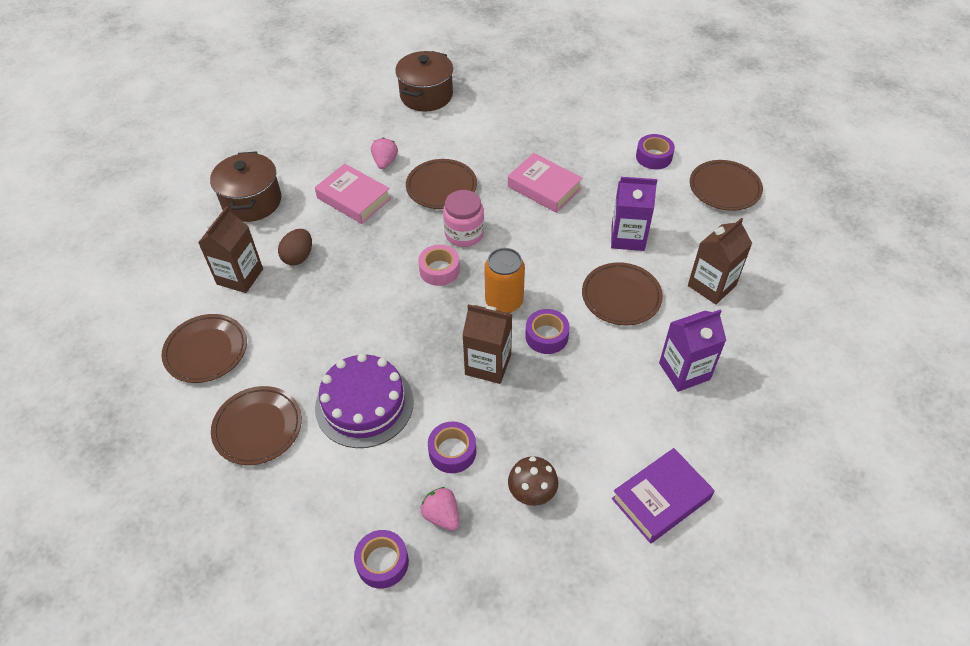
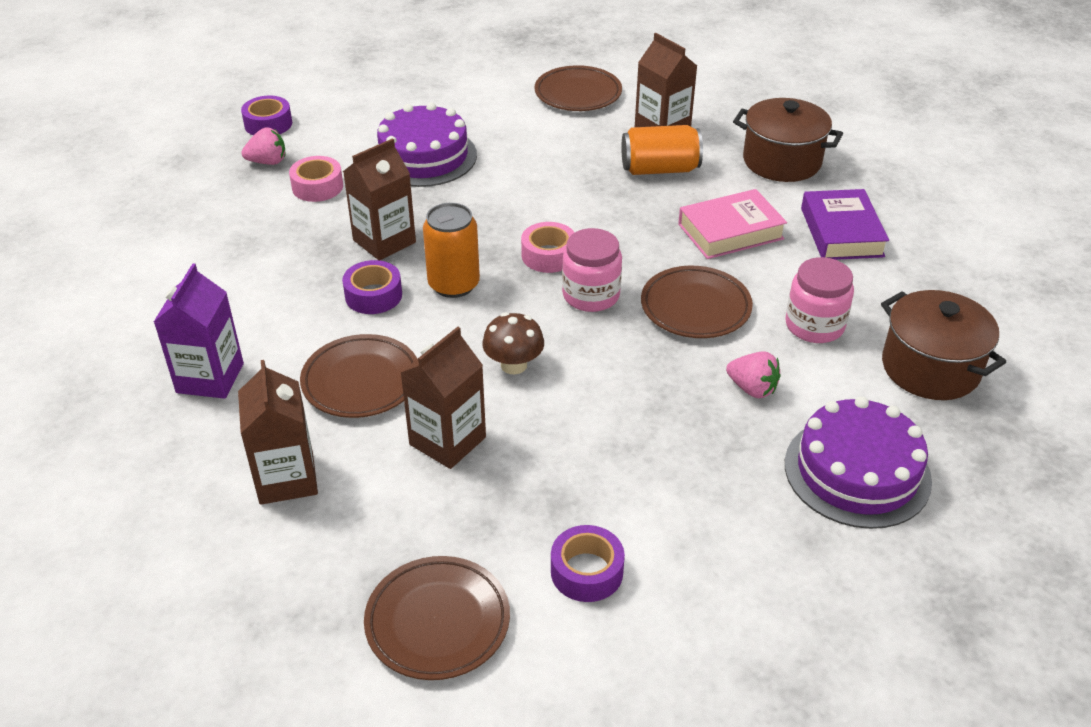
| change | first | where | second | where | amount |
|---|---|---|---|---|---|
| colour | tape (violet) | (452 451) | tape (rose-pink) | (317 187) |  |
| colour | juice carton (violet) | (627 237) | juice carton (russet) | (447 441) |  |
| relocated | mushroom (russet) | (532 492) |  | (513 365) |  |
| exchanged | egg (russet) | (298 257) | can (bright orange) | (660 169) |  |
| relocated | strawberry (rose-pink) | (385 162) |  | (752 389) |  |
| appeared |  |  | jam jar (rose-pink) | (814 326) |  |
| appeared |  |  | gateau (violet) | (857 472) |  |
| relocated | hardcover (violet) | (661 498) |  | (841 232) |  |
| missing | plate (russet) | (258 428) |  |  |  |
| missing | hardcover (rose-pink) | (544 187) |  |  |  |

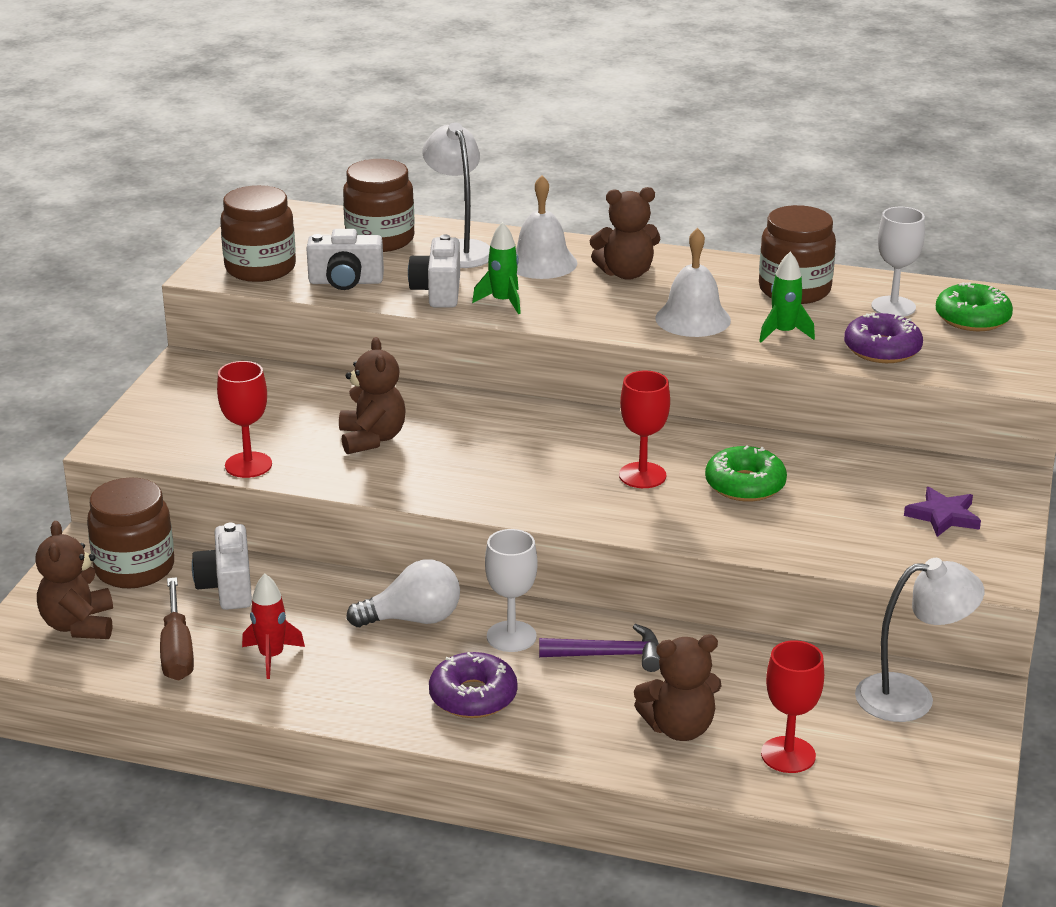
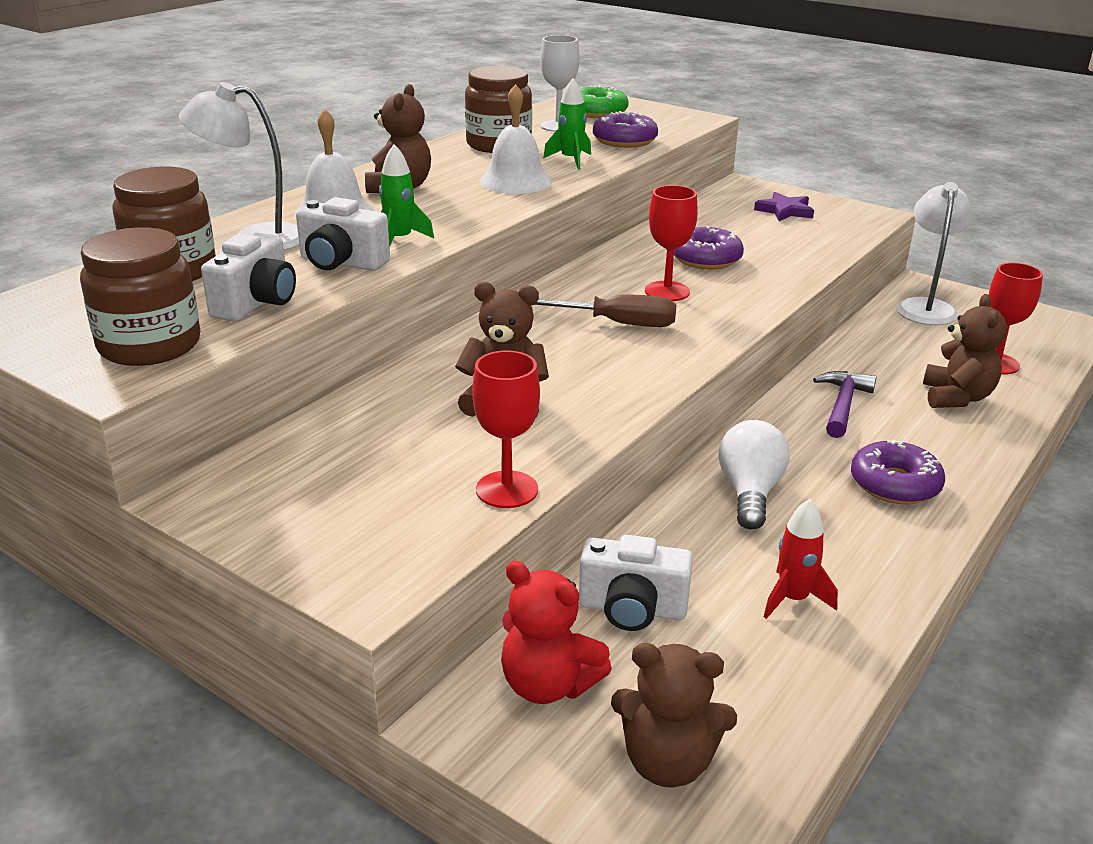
| change | first | where | second | where | amount |
|---|---|---|---|---|---|
| exchanged | jam jar (russet) | (134 568) | stuffed bear (red) | (548 684) |  |
| relocated | hand screwdriver (russet) | (177 650) |  | (618 323) |  |
| colour | donut (emerald) | (745 485) | donut (violet) | (706 259) |  |
| missing | chalice (snow-white) | (511 636) |  |  |  |

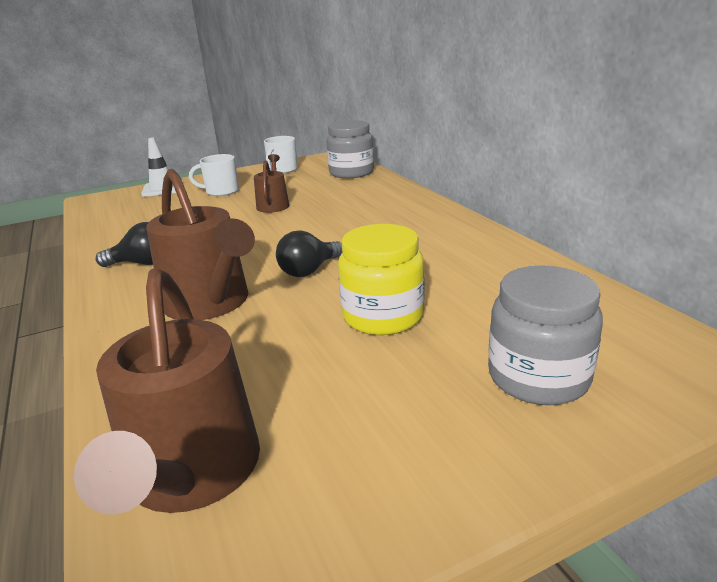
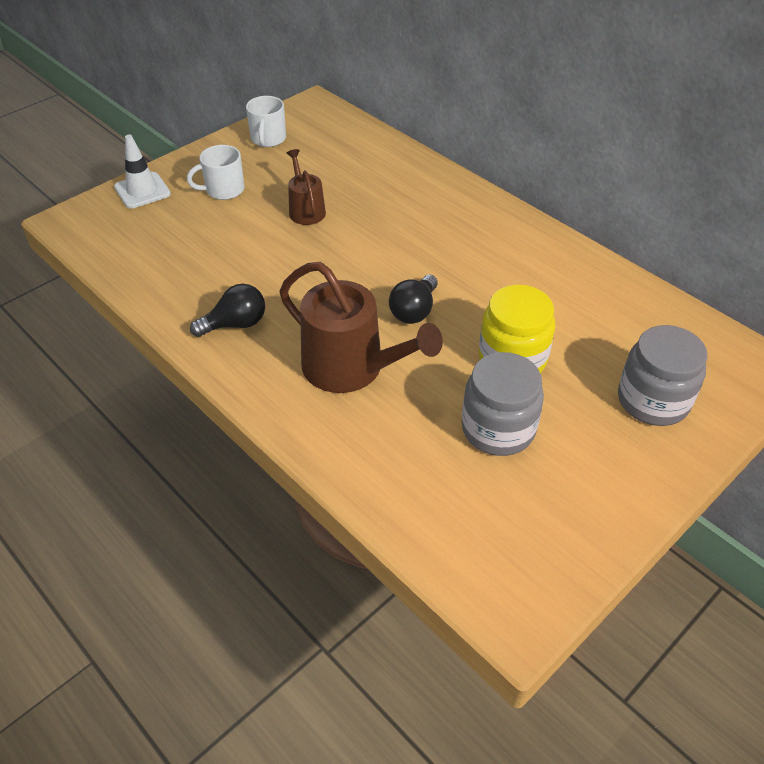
| change | first | where | second | where | amount |
|---|---|---|---|---|---|
| relocated | jam jar (gray) | (351 172) |  | (498 429) |  |
| missing | watering can (russet) | (192 473) |  |  |  |

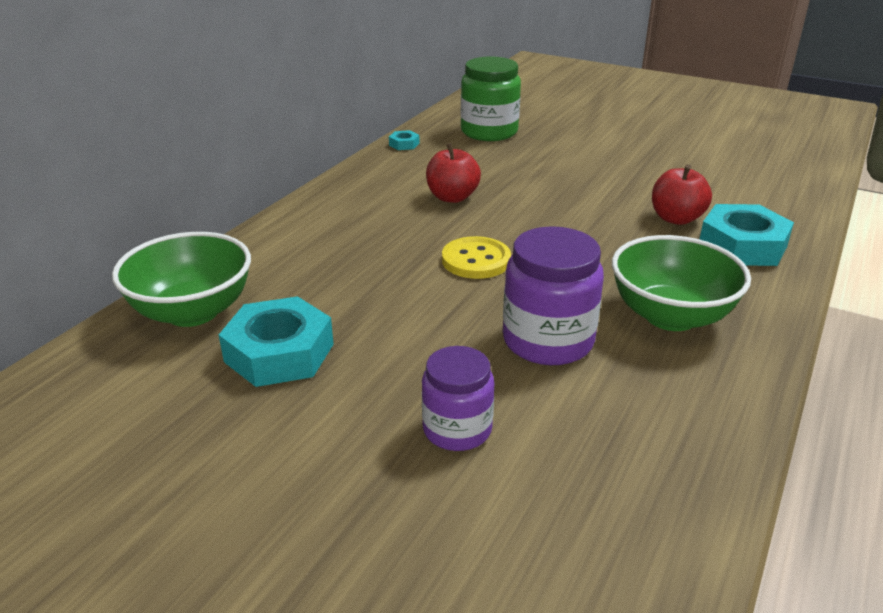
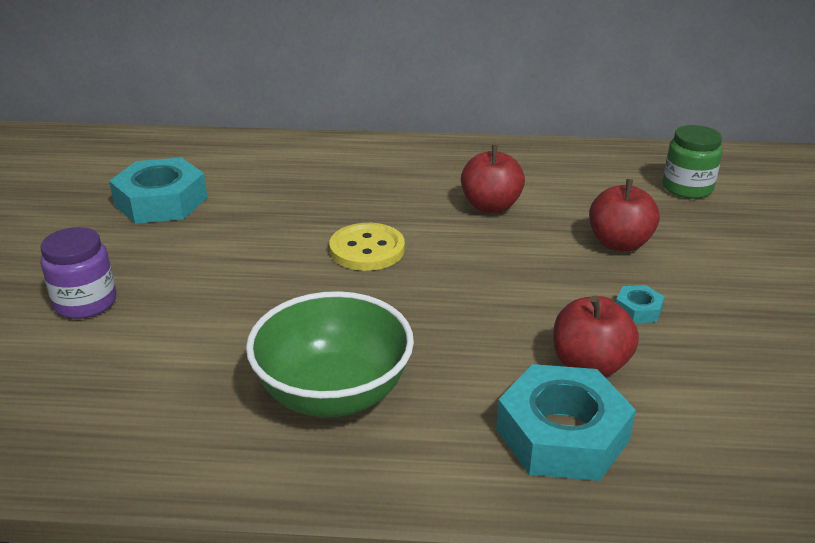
| change | first | where | second | where | amount |
|---|---|---|---|---|---|
| appeared |  |  | toy apple (red) | (619 243) |  |
| relocated | hex nut (turquoise) | (404 144) |  | (638 309) |  |
| size | jam jar (emerald) | (489 132) |  | (687 188) | x0.66 |
| missing | serving bowl (emerald) | (192 312) |  |  |  |
| missing | jam jar (violet) | (548 341) |  |  |  |

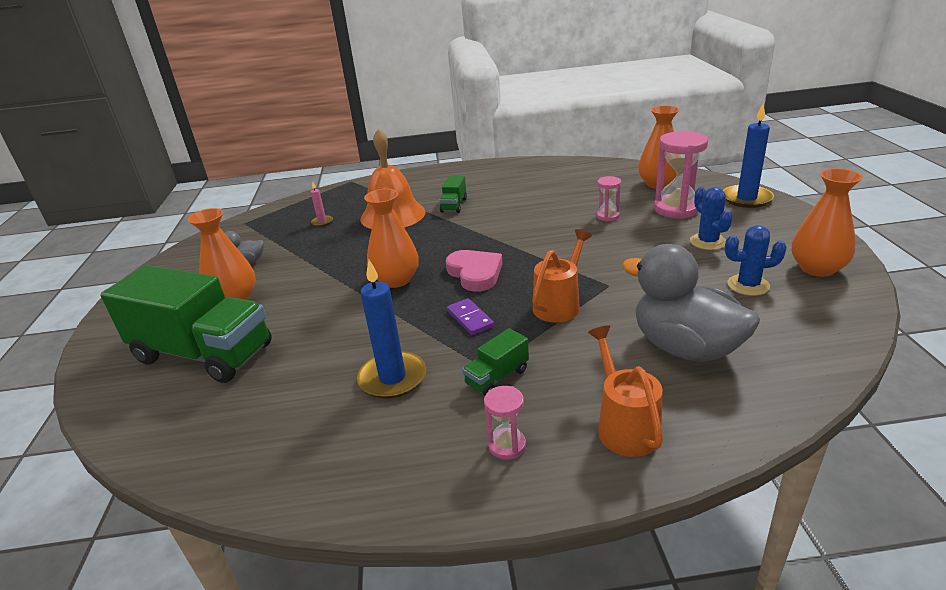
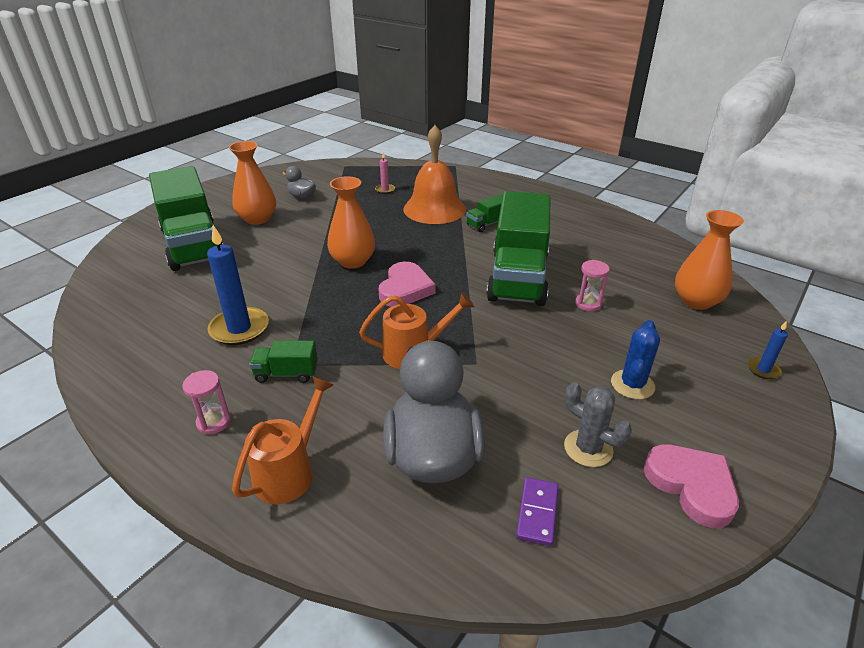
| change | first | where | second | where | amount |
|---|---|---|---|---|---|
| appeared |  |  | lorry (emerald) | (518 277) |  |
| relocated | domino piece (violet) | (470 319) |  | (537 512) |  |
| colour | cactus (royal blue) | (748 285) | cactus (gray) | (588 448) |  |
| exchanged | tall vase (bright orange) | (817 268) | heart shape (rose-pink) | (691 486) |  |
| size | candle (royal blue) | (746 198) |  | (763 370) | x0.49 |
| missing | sandglass (rose-pink) | (676 209) |  |  |  |

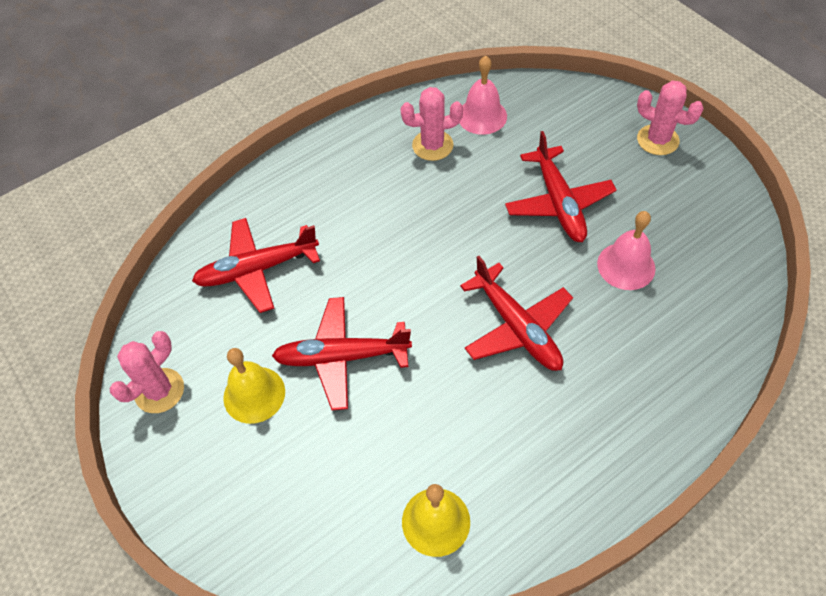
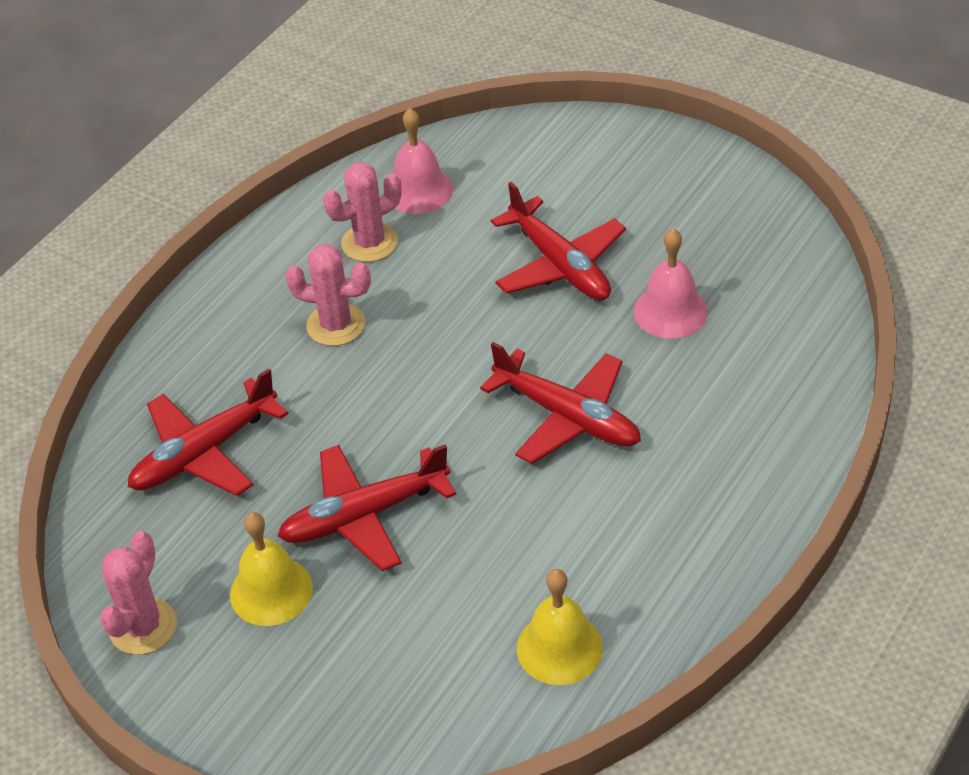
| change | first | where | second | where | amount |
|---|---|---|---|---|---|
| relocated | cactus (rose-pink) | (657 140) |  | (336 325) |  |

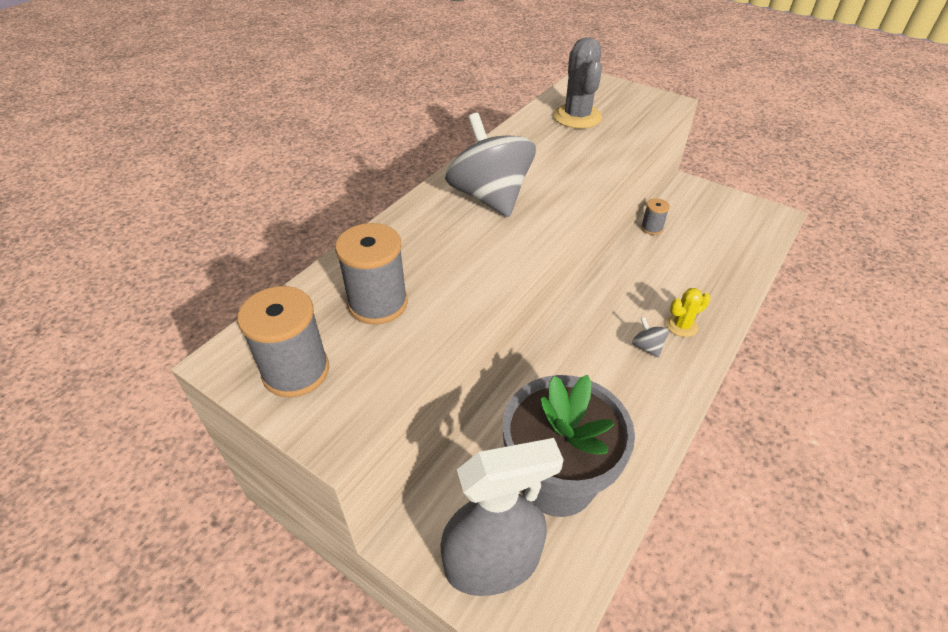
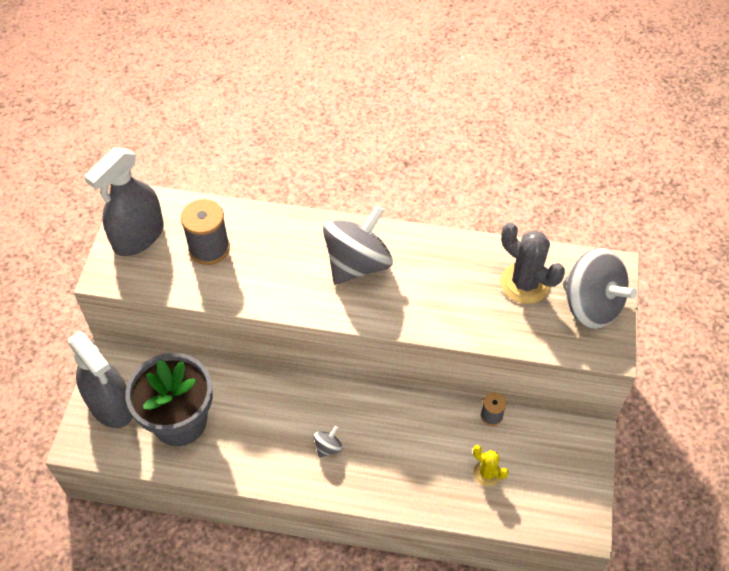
| change | first | where | second | where | amount |
|---|---|---|---|---|---|
| exchanged | spool (gray) | (296 371) | spray bottle (gray) | (138 236) |  |
| relocated | cactus (bright yellow) | (681 326) |  | (487 473) |  |
| spun | cactus (gray) | (577 117) |  | (525 283) | 75 degrees clockwise |
| appeared |  |  | spinning top (gray) | (591 306) |  |

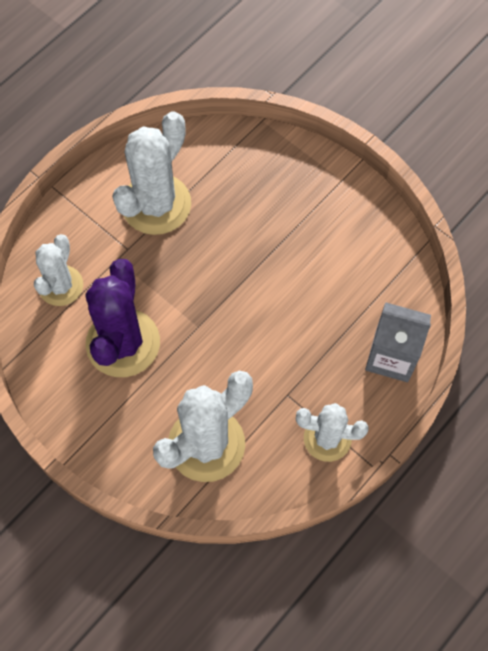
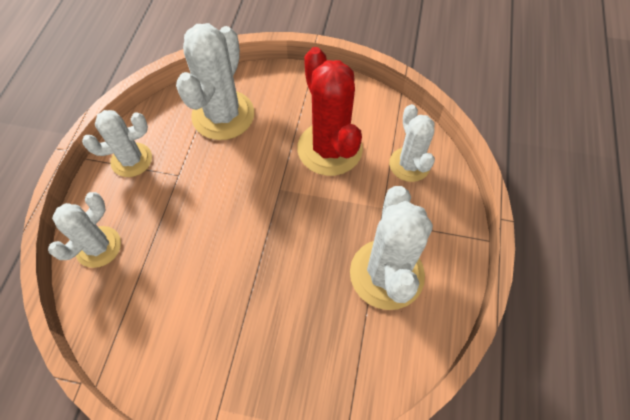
| change | first | where | second | where | amount |
|---|---|---|---|---|---|
| exchanged | juice carton (gray) | (391 356) | cactus (snow-white) | (98 247) |  |
| colour | cactus (violet) | (123 343) | cactus (red) | (329 149) |  |

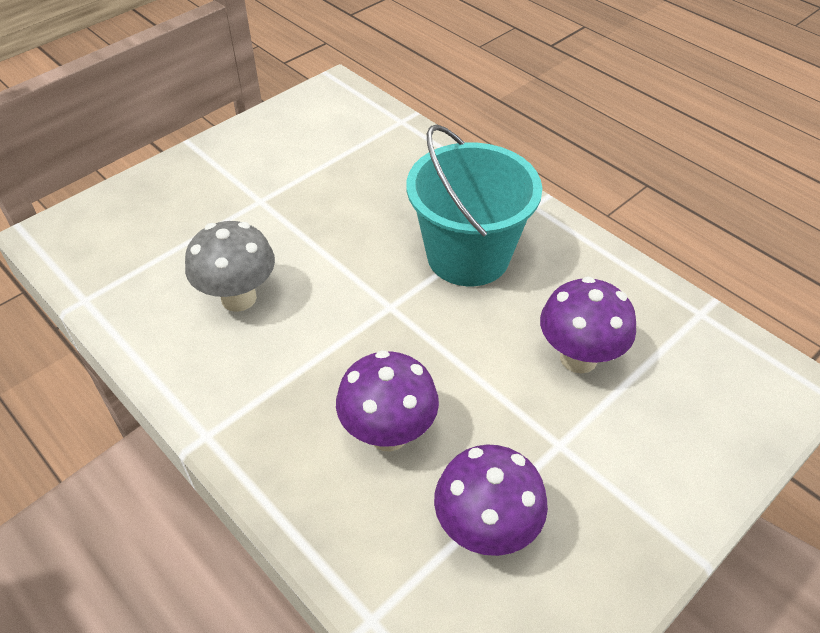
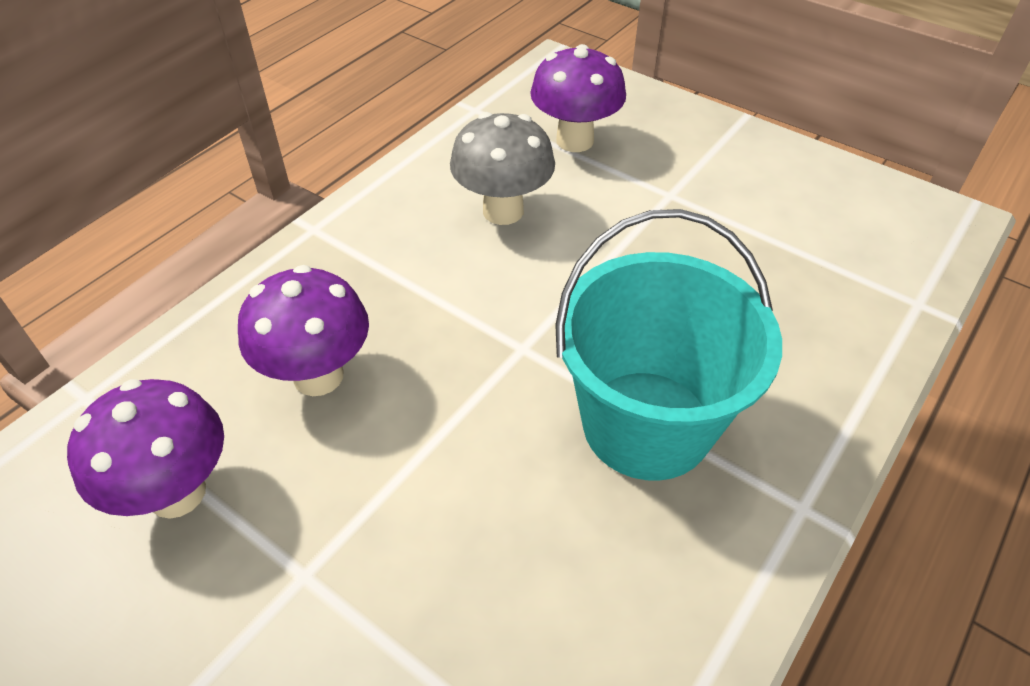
| change | first | where | second | where | amount |
|---|---|---|---|---|---|
| relocated | mushroom (violet) | (578 358) |  | (575 140) |  |

